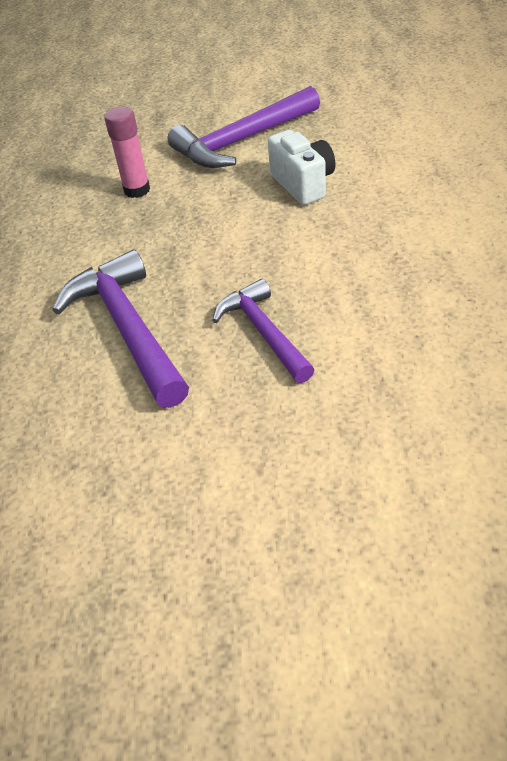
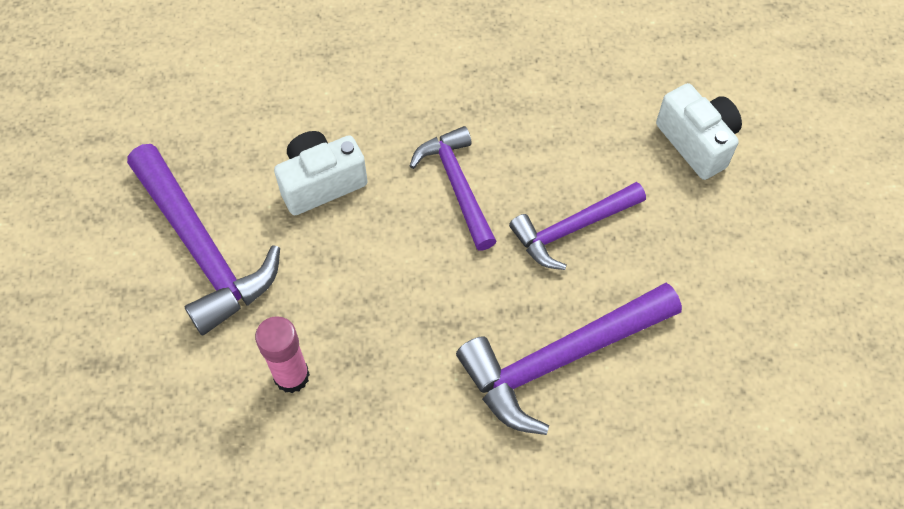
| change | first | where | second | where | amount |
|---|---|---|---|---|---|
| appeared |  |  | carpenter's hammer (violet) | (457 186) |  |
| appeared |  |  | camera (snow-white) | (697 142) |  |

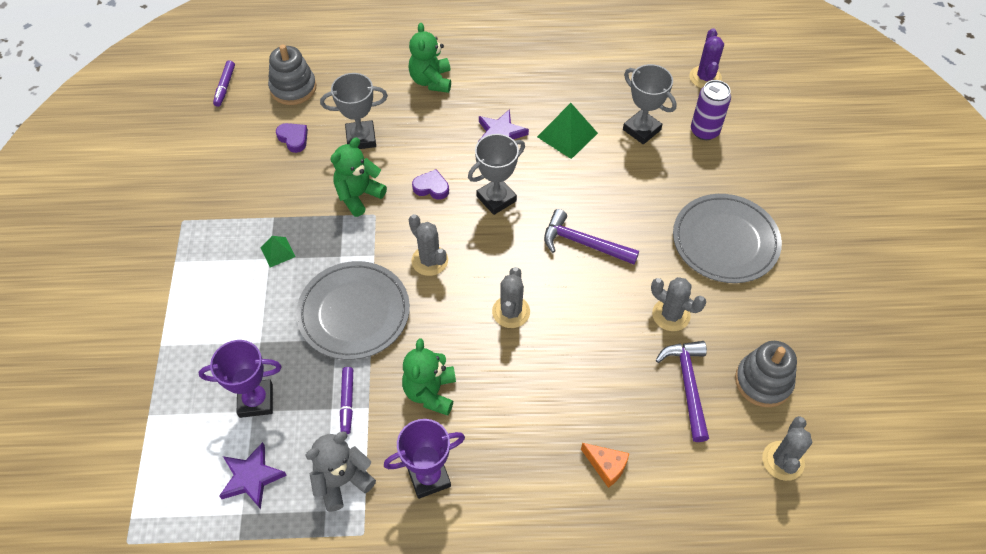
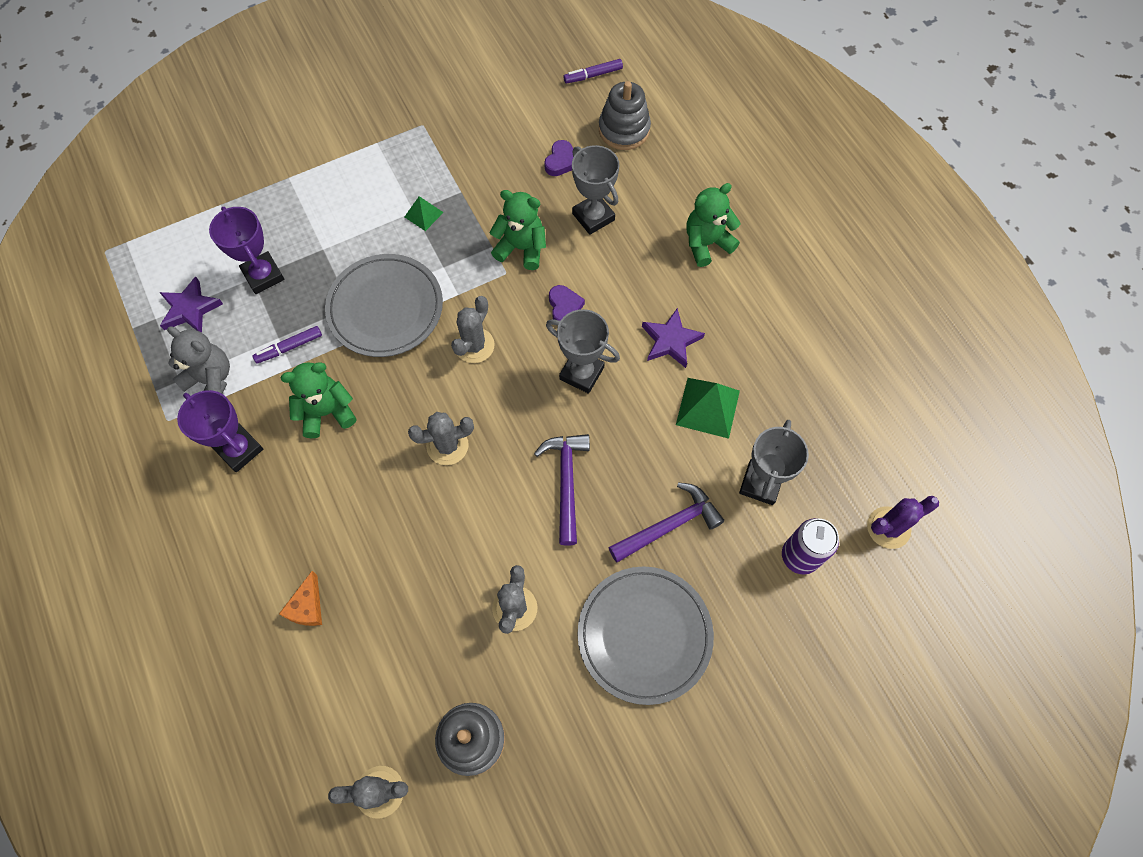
| change | first | where | second | where | amount |
|---|---|---|---|---|---|
| relocated | carpenter's hammer (violet) | (687 385) |  | (669 525) |  |

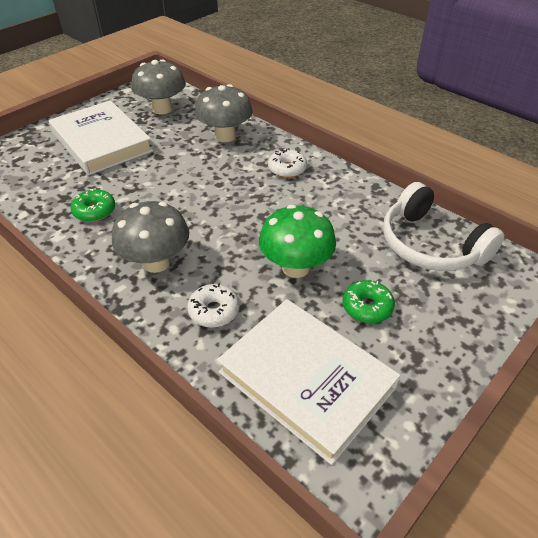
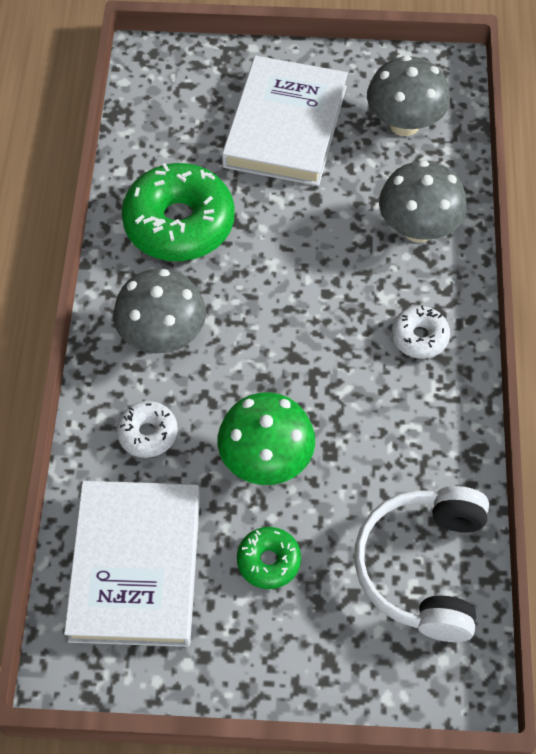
| change | first | where | second | where | amount |
|---|---|---|---|---|---|
| size | donut (emerald) | (94 211) |  | (179 223) | x2.02 |

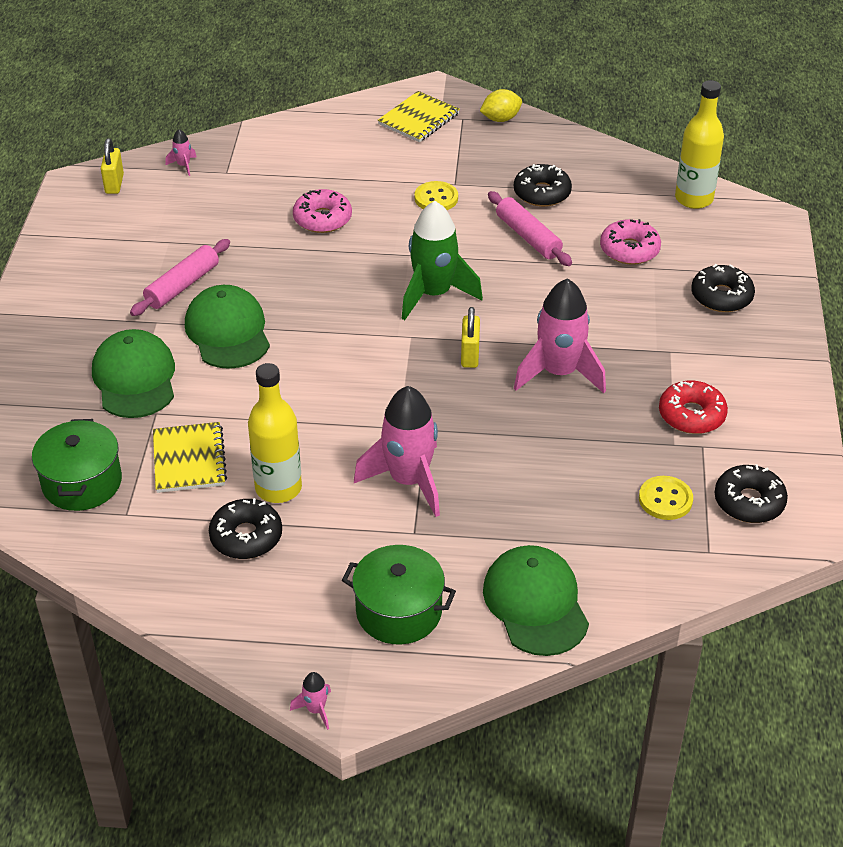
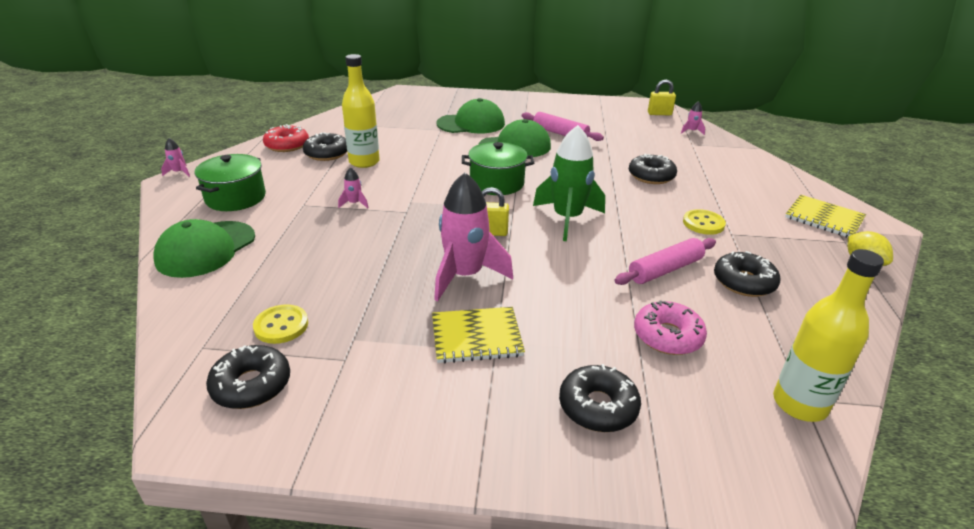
| change | first | where | second | where | amount |
|---|---|---|---|---|---|
| spun | cap (emerald) | (535 603) |  | (206 249) | 135 degrees clockwise |
| relocated | donut (red) | (691 415) |  | (287 145) |  |
| size | rocket (rose-pink) | (408 481) |  | (354 203) | x0.42 |
| relocated | notepad (bright yellow) | (189 459) |  | (476 337) |  |
| relocated | stockpot (emerald) | (82 482) |  | (497 183) |  |
| colour | donut (rose-pink) | (322 219) | donut (jet-black) | (651 176) |  |

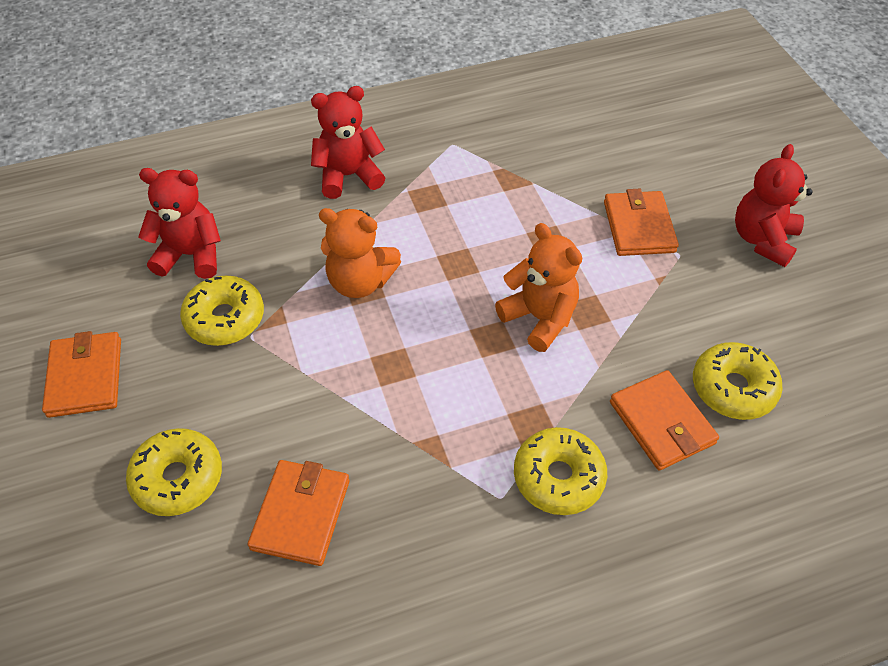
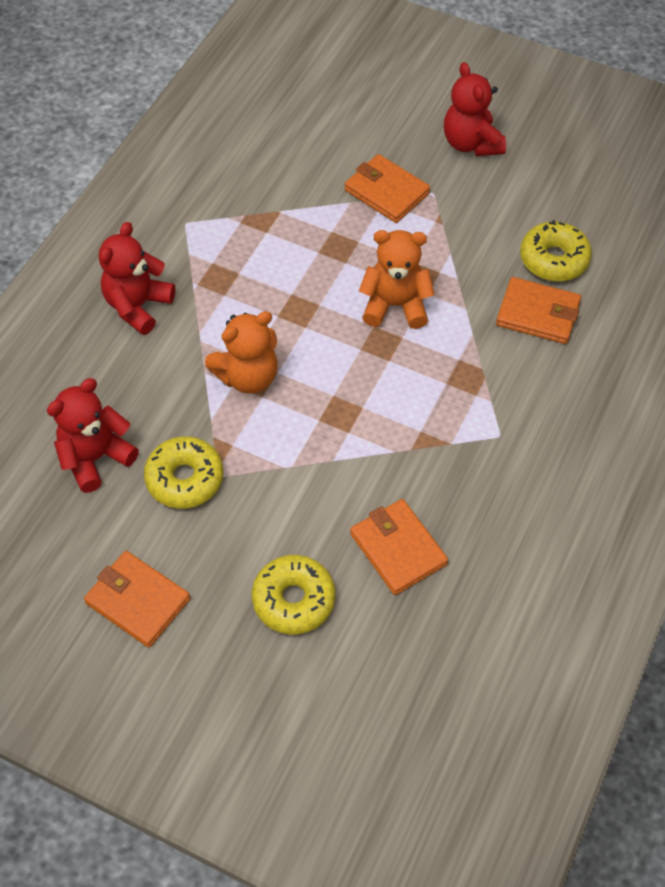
| change | first | where | second | where | amount |
|---|---|---|---|---|---|
| missing | donut (bright yellow) | (558 477) |  |  |  |

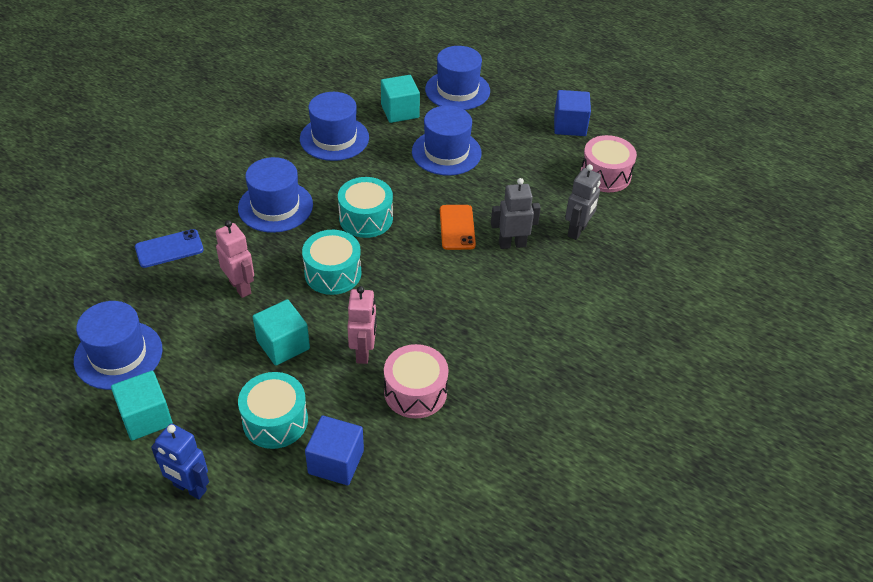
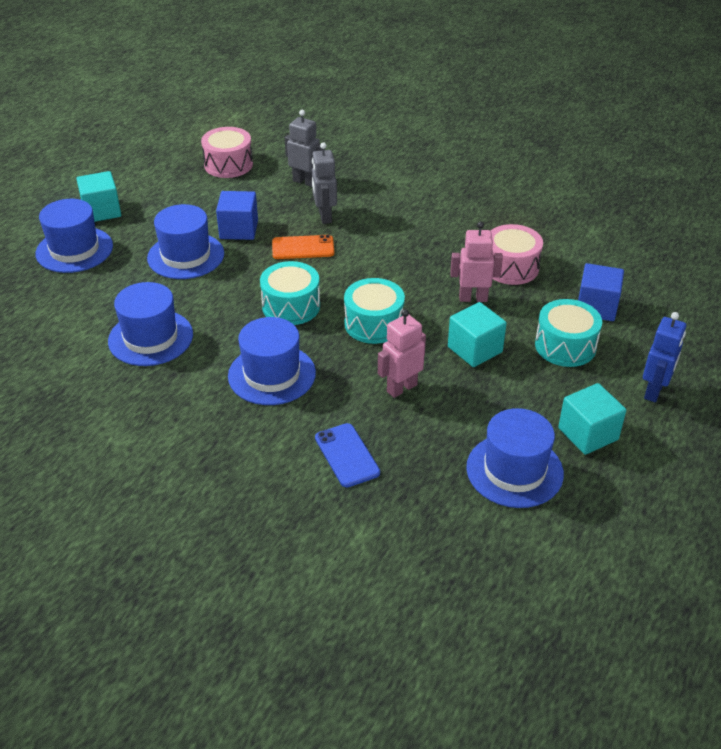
| change | first | where | second | where | amount |
|---|---|---|---|---|---|
| relocated | solid cube (turquoise) | (400 111) |  | (102 211) |  |
| relocated | solid cube (royal blue) | (570 125) |  | (239 229) |  |

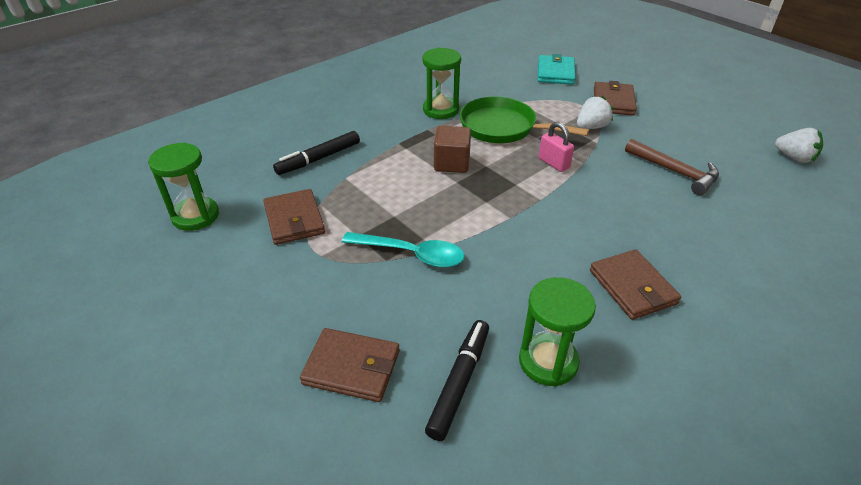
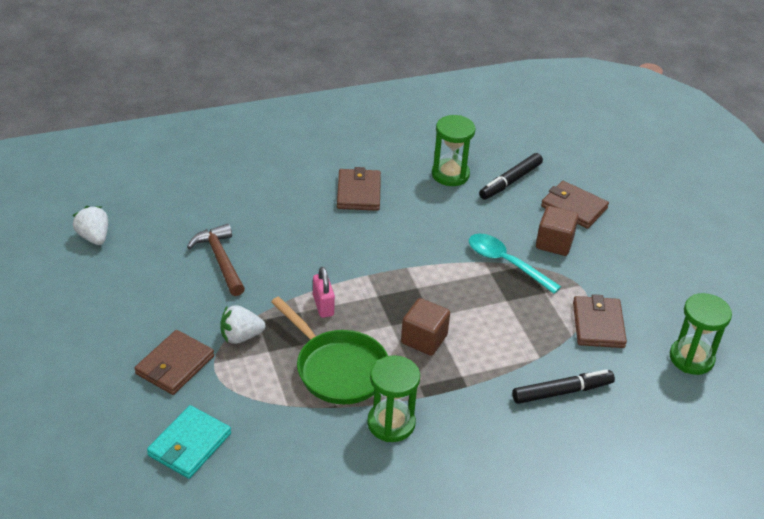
| change | first | where | second | where | amount |
|---|---|---|---|---|---|
| appeared |  |  | solid cube (russet) | (554 243) |  |

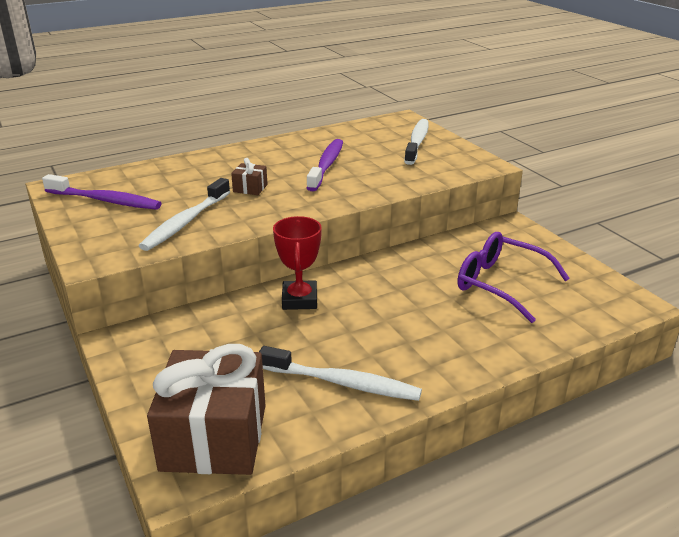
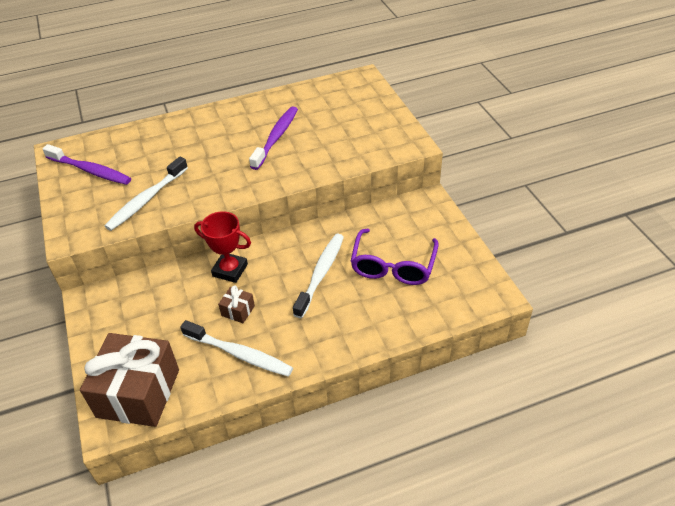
| change | first | where | second | where | amount |
|---|---|---|---|---|---|
| spun | award cup (red) | (299 299) |  | (230 270) | 75 degrees counterclockwise |
| relocated | gift (russet) | (250 188) |  | (238 311) |  |
| relocated | toothbrush (snow-white) | (417 142) |  | (321 274) |  |
| spun | spectacles (violet) | (500 284) |  | (393 266) | 120 degrees counterclockwise |

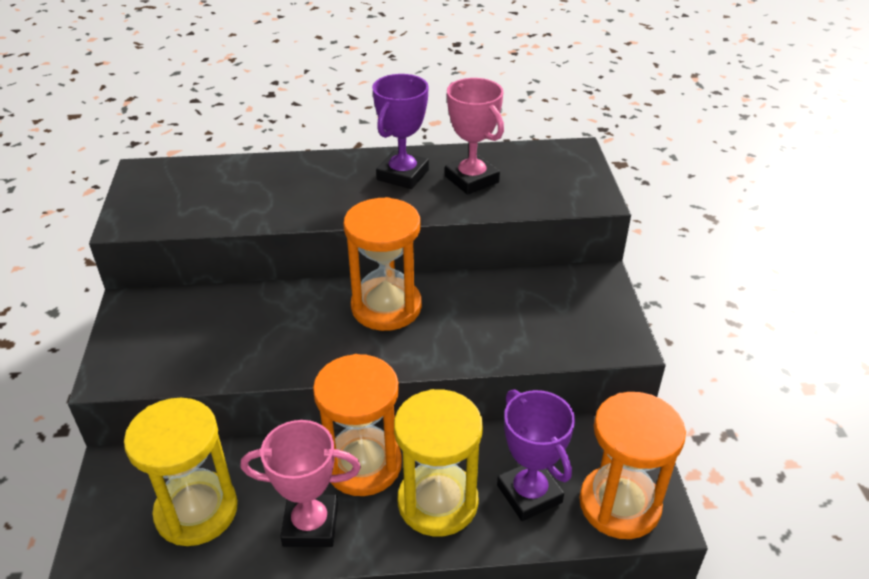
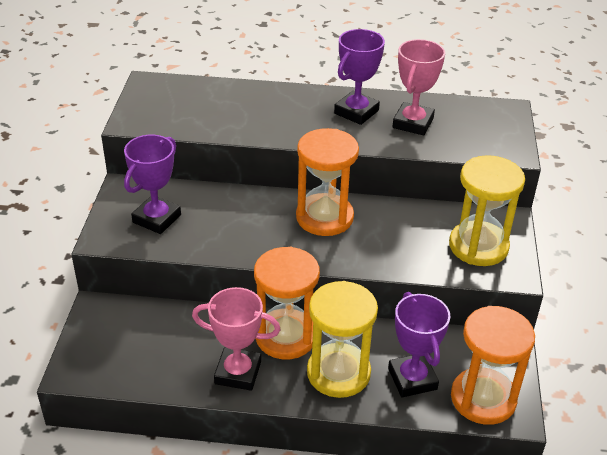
| change | first | where | second | where | amount |
|---|---|---|---|---|---|
| appeared |  |  | award cup (violet) | (157 219) |  |
| spun | award cup (rose-pink) | (471 179) |  | (413 123) | 45 degrees clockwise |
| relocated | sandglass (bright yellow) | (196 511) |  | (478 246) |  |

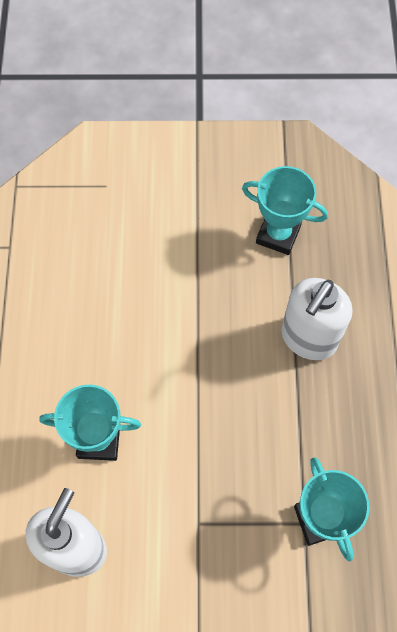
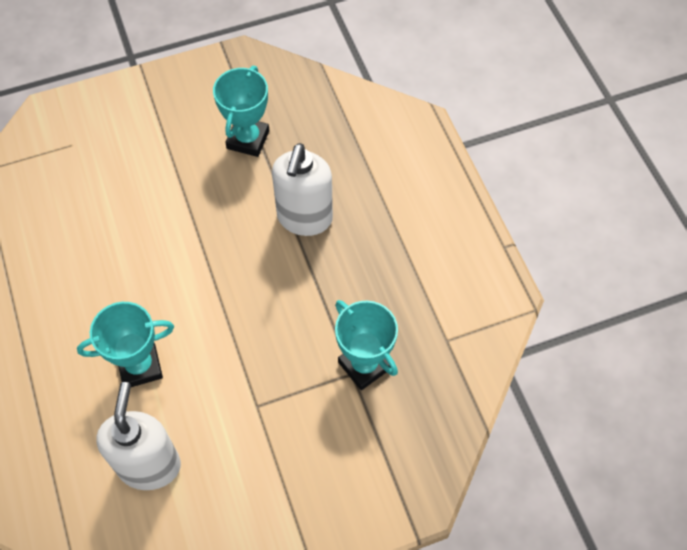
| change | first | where | second | where | amount |
|---|---|---|---|---|---|
| spun | award cup (turquoise) | (278 235) |  | (248 139) | 75 degrees counterclockwise |

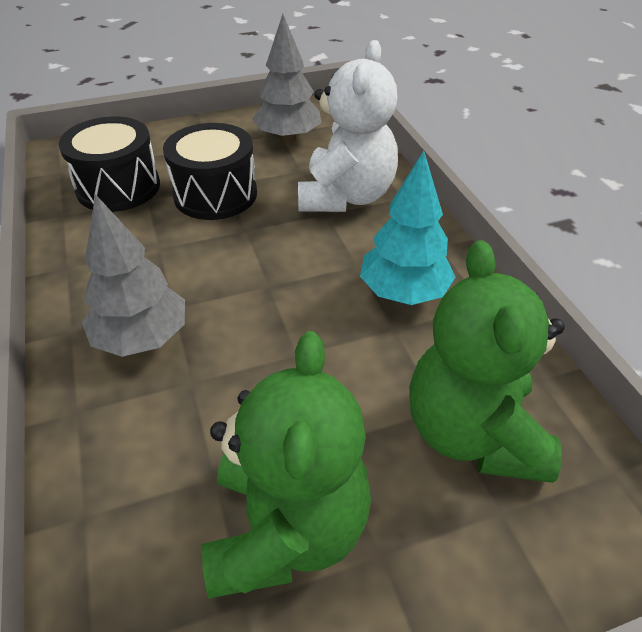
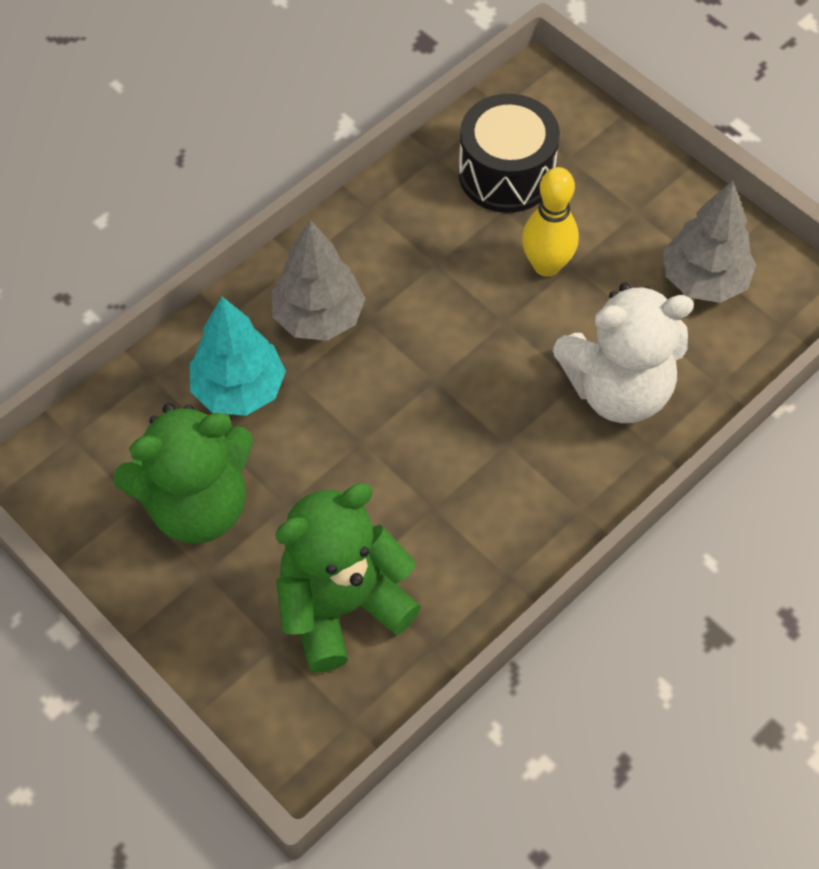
| change | first | where | second | where | amount |
|---|---|---|---|---|---|
| relocated | fir tree (turquoise) | (403 292) |  | (239 389) |  |
| exchanged | drum (jet-black) | (215 194) | skittle (bright yellow) | (546 265) |  |

